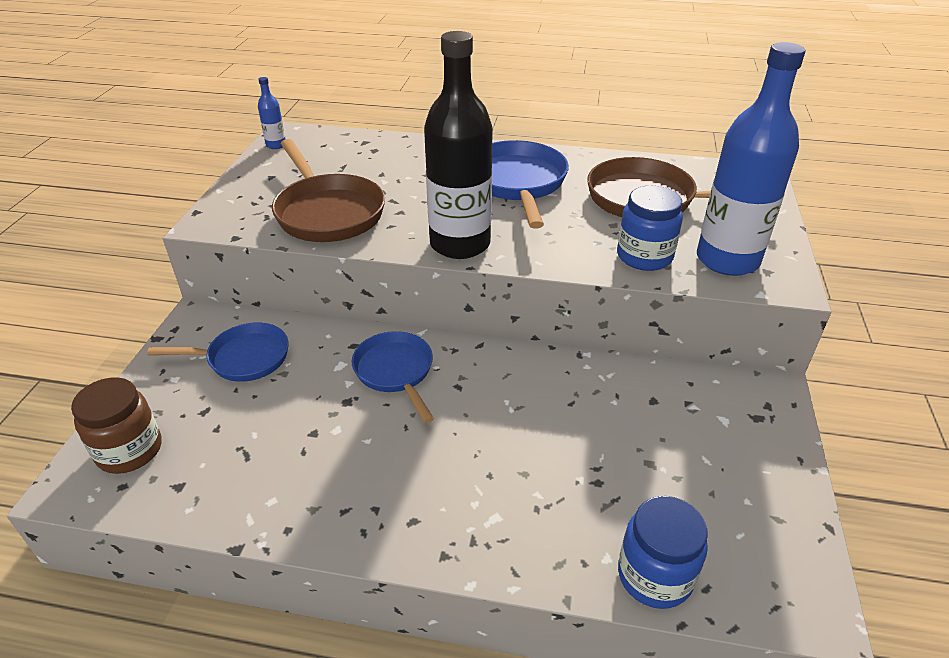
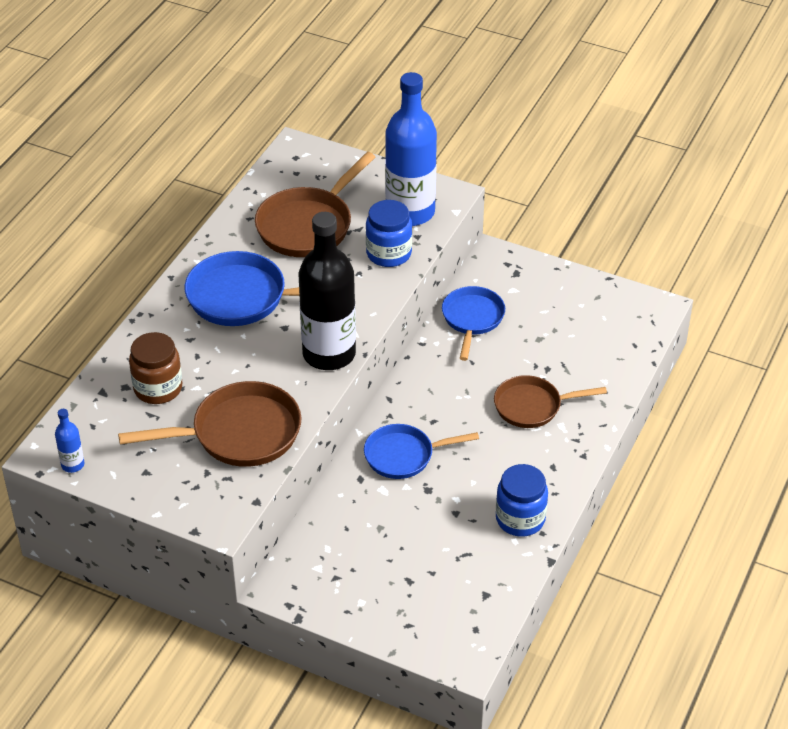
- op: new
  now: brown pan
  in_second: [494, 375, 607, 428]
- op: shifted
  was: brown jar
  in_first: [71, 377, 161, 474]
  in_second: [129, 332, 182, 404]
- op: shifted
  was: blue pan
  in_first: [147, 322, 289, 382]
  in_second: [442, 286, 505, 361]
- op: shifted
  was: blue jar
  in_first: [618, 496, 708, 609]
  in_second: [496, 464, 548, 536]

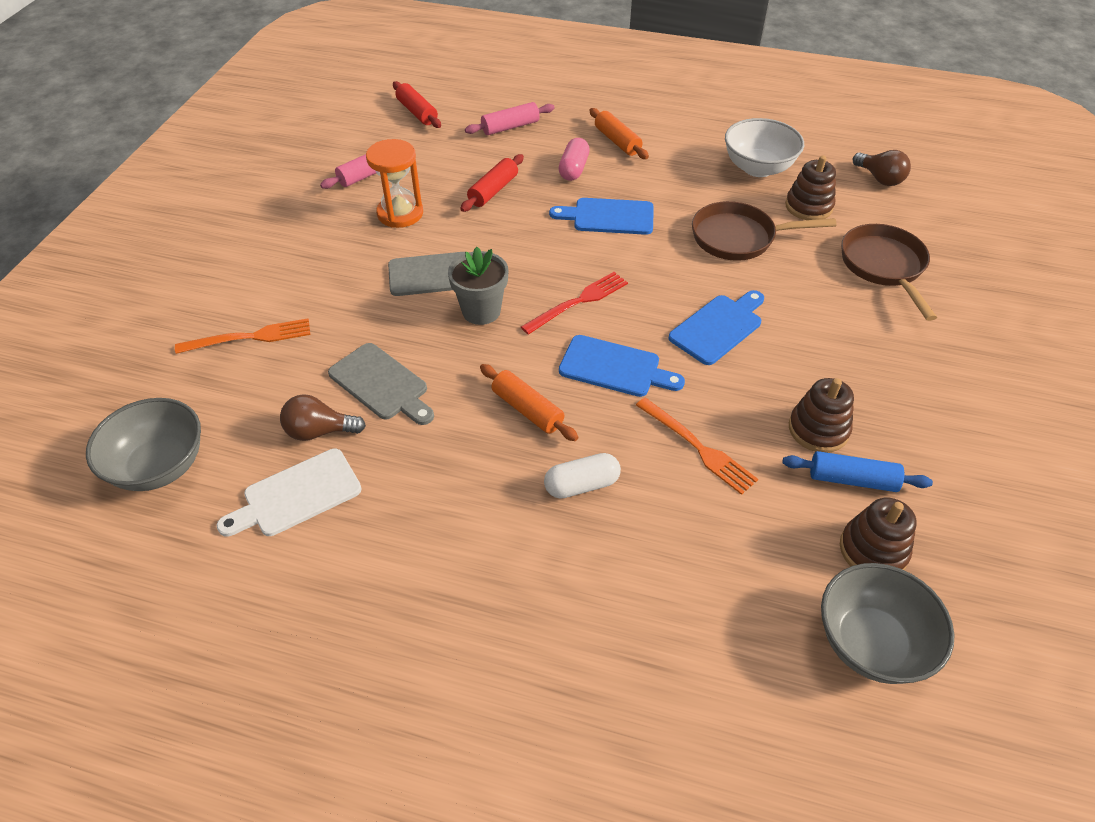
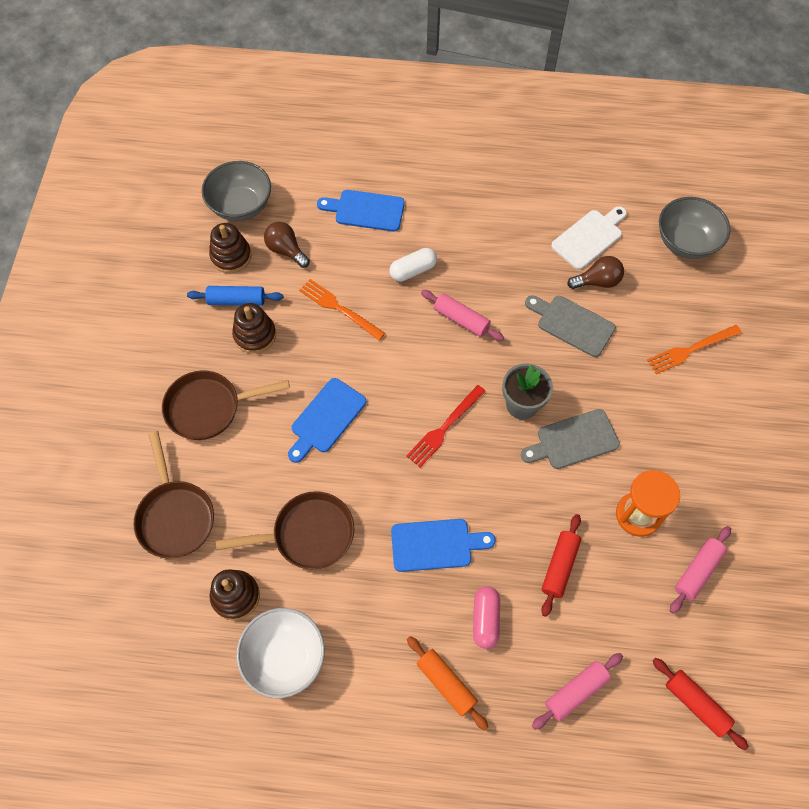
- op: new
  now: brown pan
  in_second: [162, 370, 290, 440]
- op: shifted
  was: blue cutting board
  in_first: [559, 335, 685, 397]
  in_second: [317, 190, 405, 232]
- op: shifted
  was: brown light bulb
  in_first: [853, 150, 911, 186]
  in_second: [264, 222, 310, 268]
- op: repainted
  was: orange rolling pin
  now: pink rolling pin
  in_first: [480, 364, 578, 441]
  in_second: [421, 290, 504, 341]

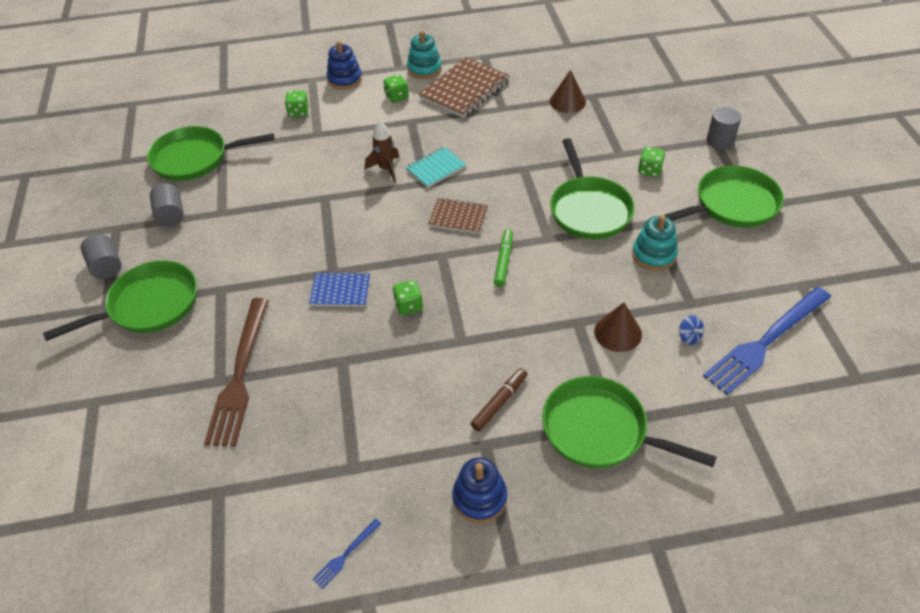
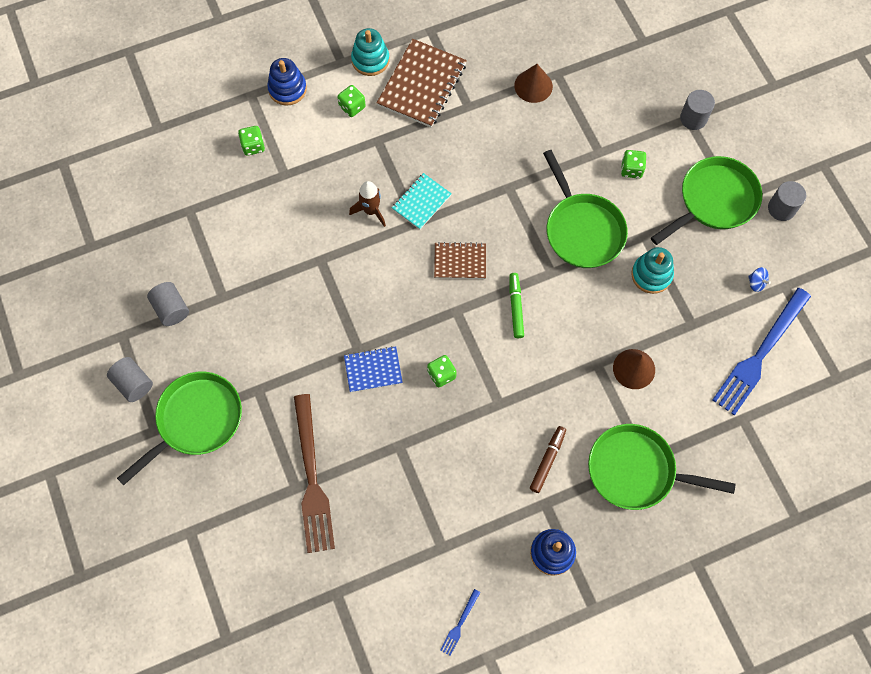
- op: gone
  was: green pan
  in_first: [147, 126, 274, 181]
- op: new
  now: grey cylinder
  in_second: [768, 181, 806, 221]
- op: shifted
  was: blue spinning top
  in_first: [679, 315, 704, 345]
  in_second: [748, 267, 771, 292]

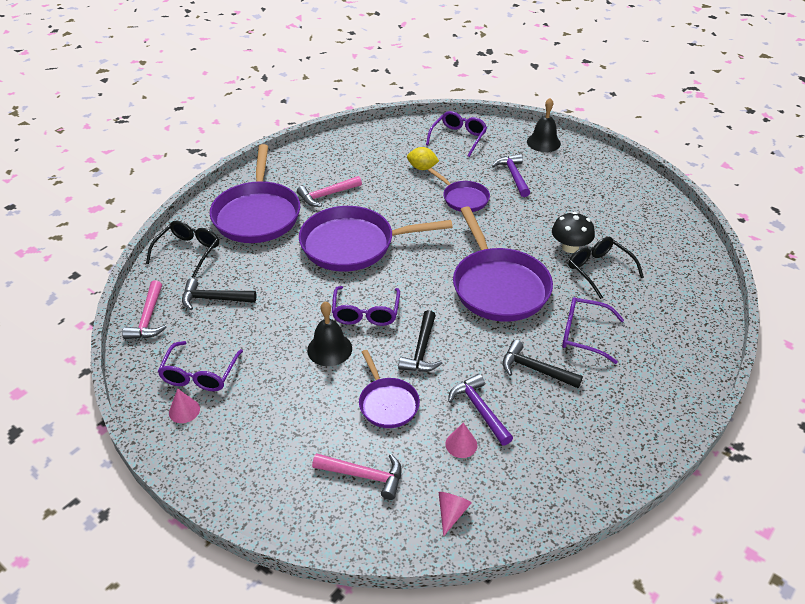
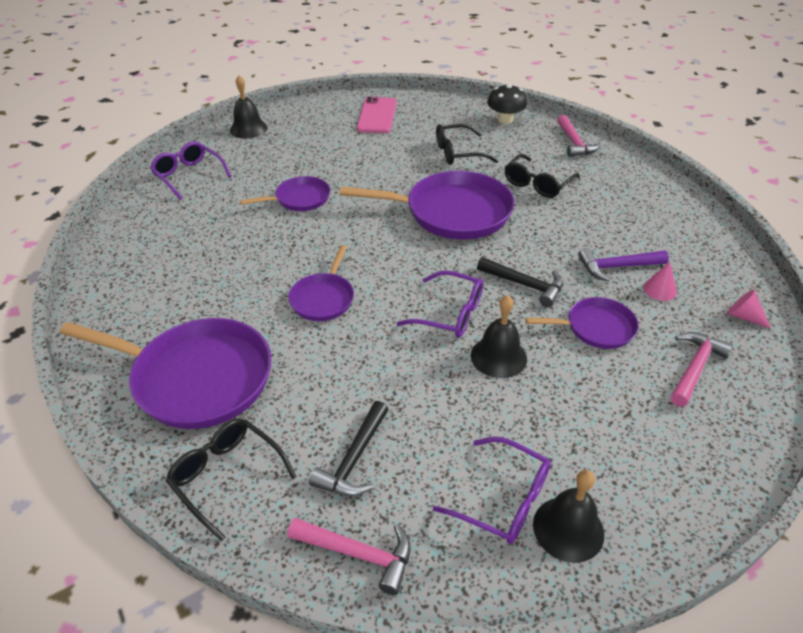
- op: gone
  was: yellow lemon
  in_first: [407, 147, 439, 170]
- op: gone
  was: purple hammer
  in_first: [492, 154, 530, 197]
- op: gone
  was: black hammer
  in_first: [503, 340, 583, 388]
- op: new
  now: pink phone
  in_second: [357, 97, 396, 133]
- op: shifted
  was: pink hammer
  in_first: [297, 176, 362, 207]
  in_second: [557, 115, 601, 157]
- op: shifted
  was: black mushroom
  in_first: [552, 212, 595, 253]
  in_second: [487, 84, 527, 124]
- op: swapped
  was: pink cone
  now: black bell
  in_first: [169, 389, 200, 423]
  in_second: [533, 470, 604, 563]
- op: repainted
  was: purple glasses
  now: black glasses
  in_first: [562, 297, 624, 364]
  in_second: [505, 154, 580, 198]
- op: scaled
  was: purple pan
  in_first: [299, 206, 453, 272]
  in_second: [288, 245, 354, 321]
  ratio: 0.54

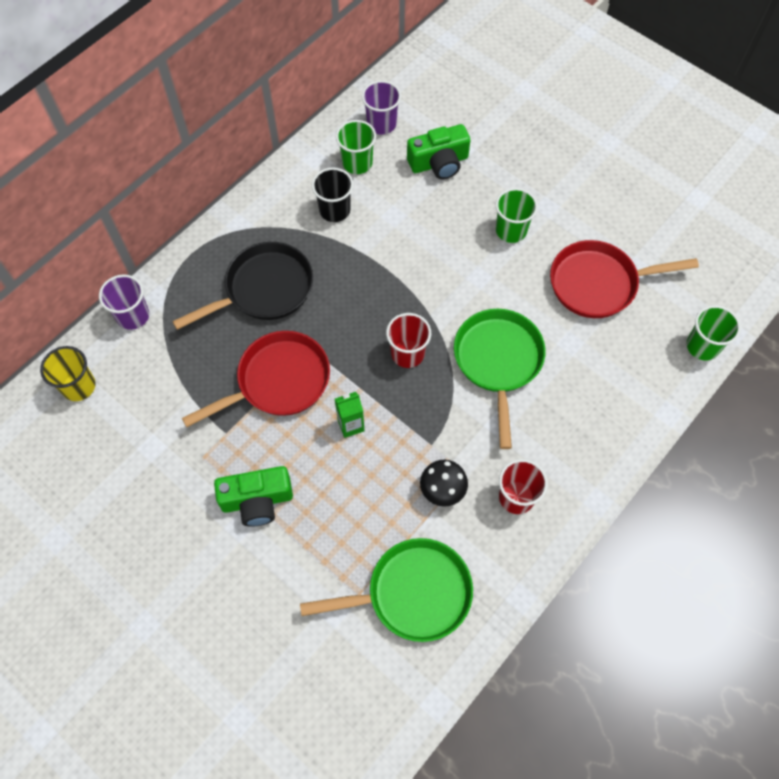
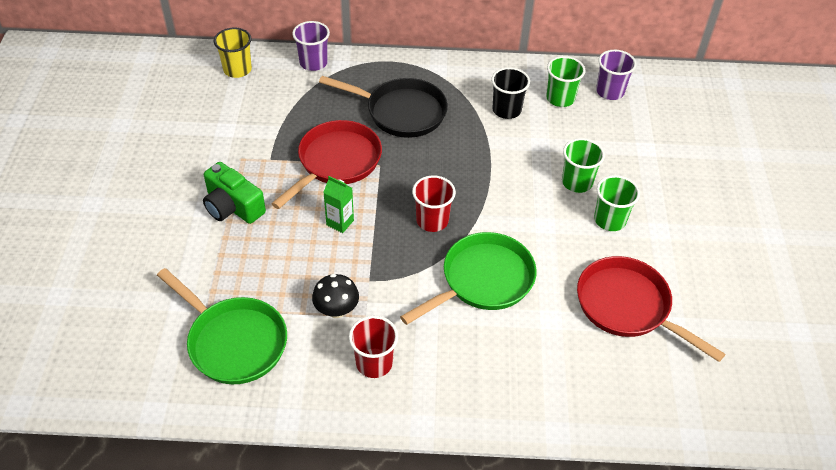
- op: gone
  was: green camera
  in_first: [407, 124, 470, 179]
- op: shifted
  was: green cup
  in_first: [687, 305, 741, 360]
  in_second: [562, 138, 605, 193]
- op: rotated
  was: red pan
  in_first: [182, 331, 330, 427]
  in_second: [271, 120, 382, 209]
  clockwise: -75

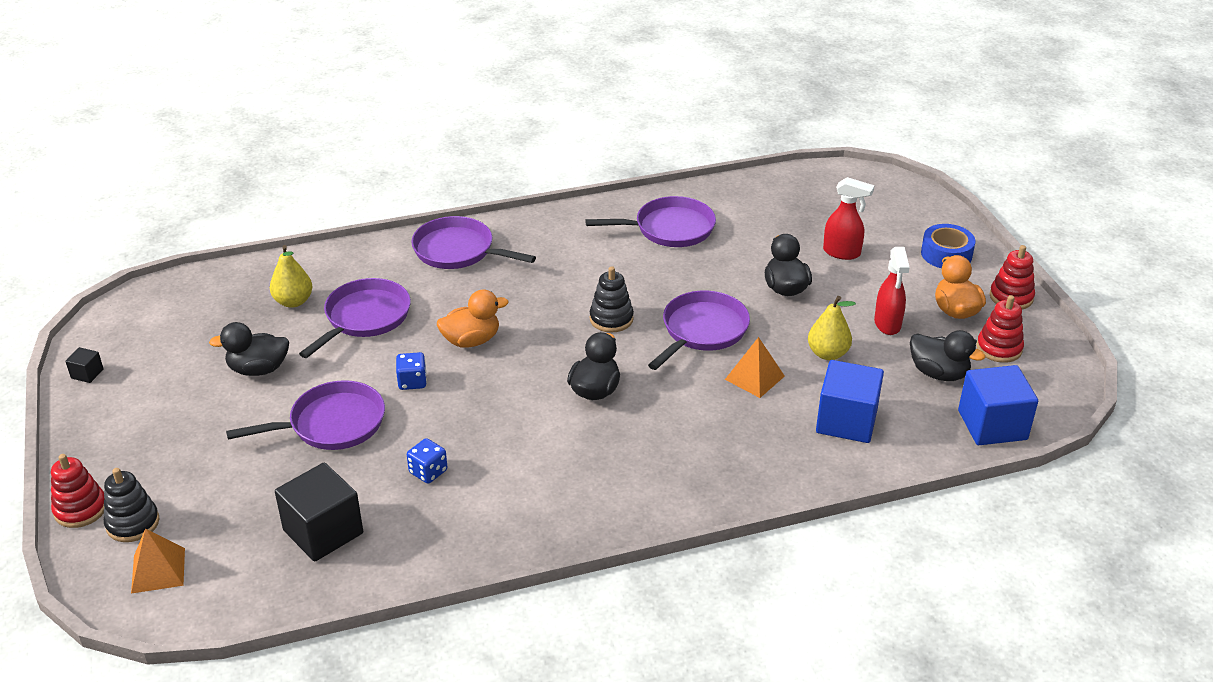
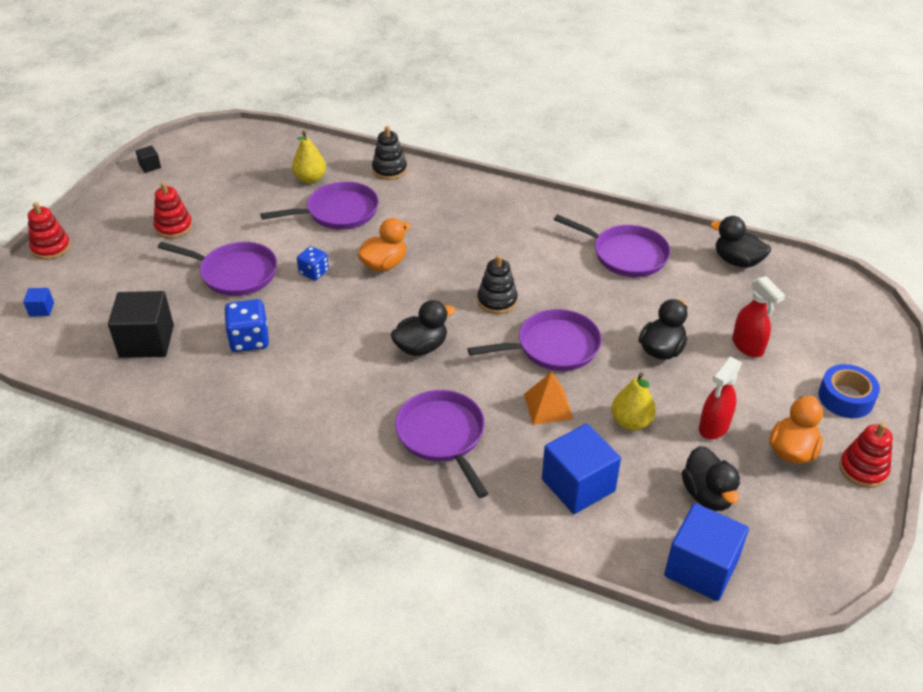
- op: shifted
  was: black stacking toy
  in_first: [104, 468, 160, 542]
  in_second: [372, 126, 407, 180]
- op: shifted
  was: black duck
  in_first: [209, 322, 289, 376]
  in_second: [710, 216, 771, 268]
- op: shifted
  was: purple pan
  in_first: [411, 216, 536, 269]
  in_second: [395, 390, 488, 498]
- op: shifted
  was: red stacking toy
  in_first: [977, 295, 1024, 363]
  in_second: [154, 182, 193, 239]
- op: swapped
  was: orange pyramid
  now: blue cube
  in_first: [131, 528, 185, 594]
  in_second: [23, 288, 54, 317]
- op: rotated
  was: orange duck
  in_first: [437, 289, 508, 348]
  in_second: [357, 218, 411, 272]
  clockwise: -60
- op: scaled
  was: blue dice
  in_first: [407, 438, 448, 484]
  in_second: [224, 299, 269, 352]
  ratio: 1.52

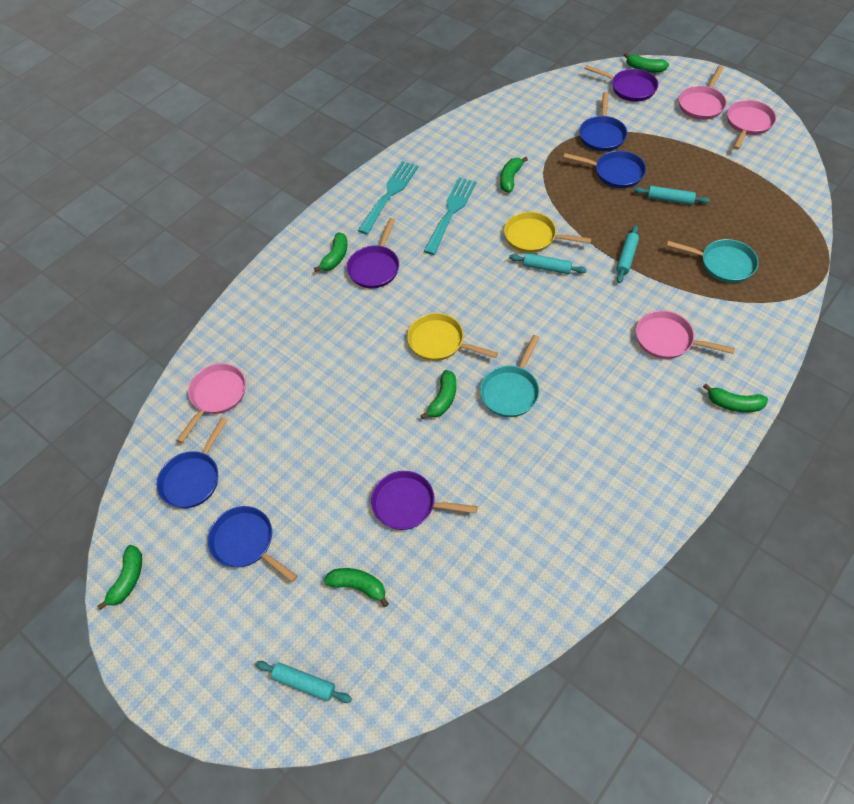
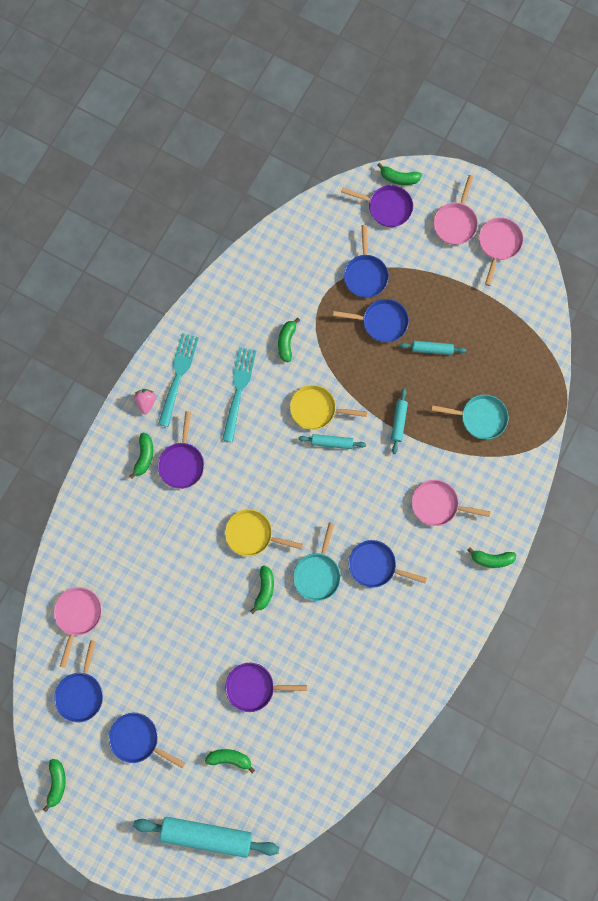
- op: new
  now: pink strawberry
  in_second: [134, 389, 156, 414]
- op: new
  now: blue pan
  in_second: [349, 540, 427, 588]
- op: scaled
  was: turquoise rolling pin
  in_first: [256, 661, 352, 703]
  in_second: [133, 817, 279, 858]
  ratio: 2.02

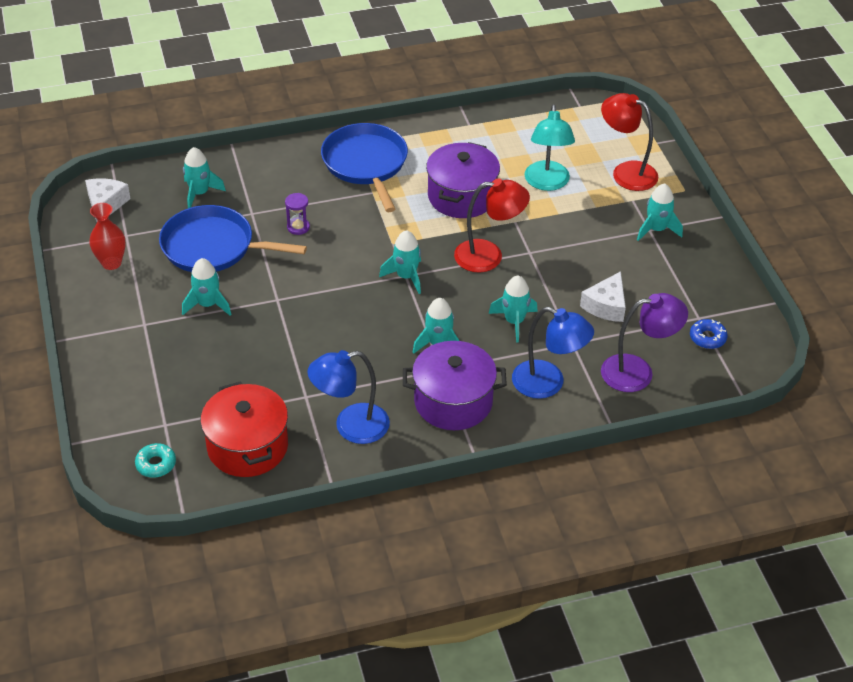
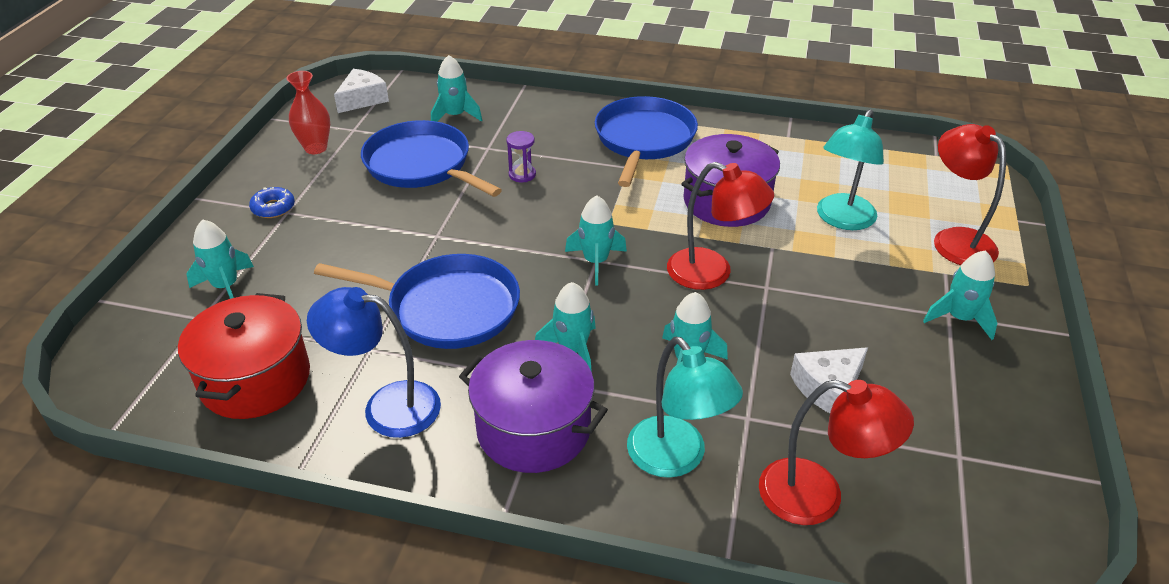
- op: gone
  was: turquoise donut
  in_first: [135, 443, 176, 478]
- op: new
  now: blue pan
  in_second: [314, 254, 520, 349]
- op: shifted
  was: turquoise rocket
  in_first: [182, 258, 231, 316]
  in_second: [186, 220, 254, 299]
- op: shifted
  was: blue donut
  in_first: [690, 319, 727, 349]
  in_second: [249, 187, 295, 218]
- op: repainted
  was: blue lamp
  now: turquoise lamp
  in_first: [512, 307, 594, 399]
  in_second: [627, 337, 743, 478]
- op: repainted
  was: purple lamp
  now: red lamp
  in_first: [601, 293, 688, 392]
  in_second: [759, 380, 914, 525]

